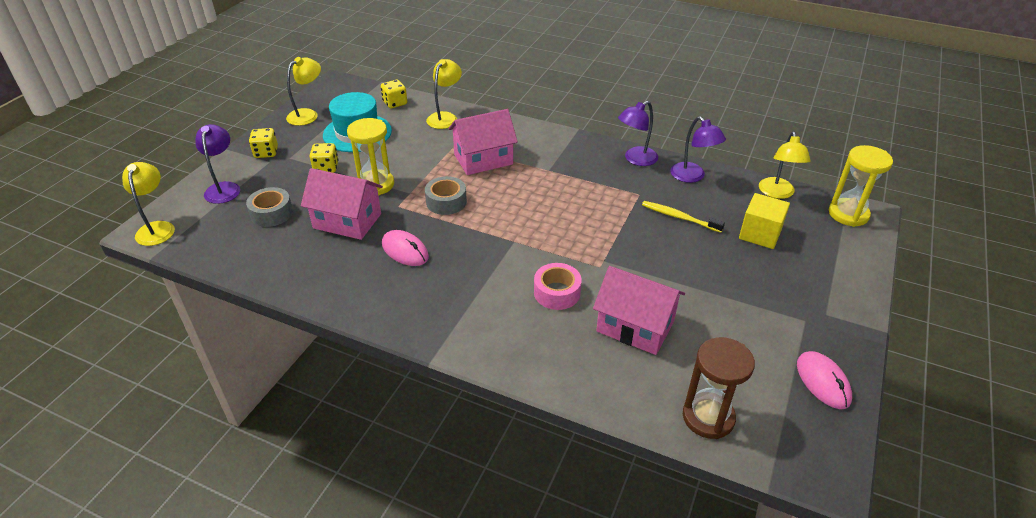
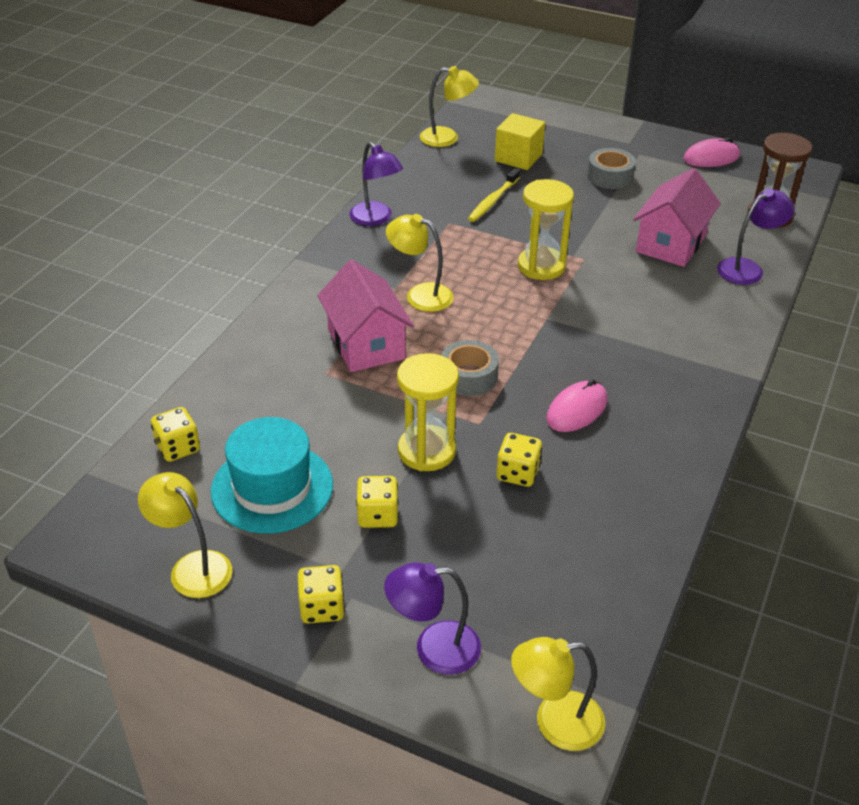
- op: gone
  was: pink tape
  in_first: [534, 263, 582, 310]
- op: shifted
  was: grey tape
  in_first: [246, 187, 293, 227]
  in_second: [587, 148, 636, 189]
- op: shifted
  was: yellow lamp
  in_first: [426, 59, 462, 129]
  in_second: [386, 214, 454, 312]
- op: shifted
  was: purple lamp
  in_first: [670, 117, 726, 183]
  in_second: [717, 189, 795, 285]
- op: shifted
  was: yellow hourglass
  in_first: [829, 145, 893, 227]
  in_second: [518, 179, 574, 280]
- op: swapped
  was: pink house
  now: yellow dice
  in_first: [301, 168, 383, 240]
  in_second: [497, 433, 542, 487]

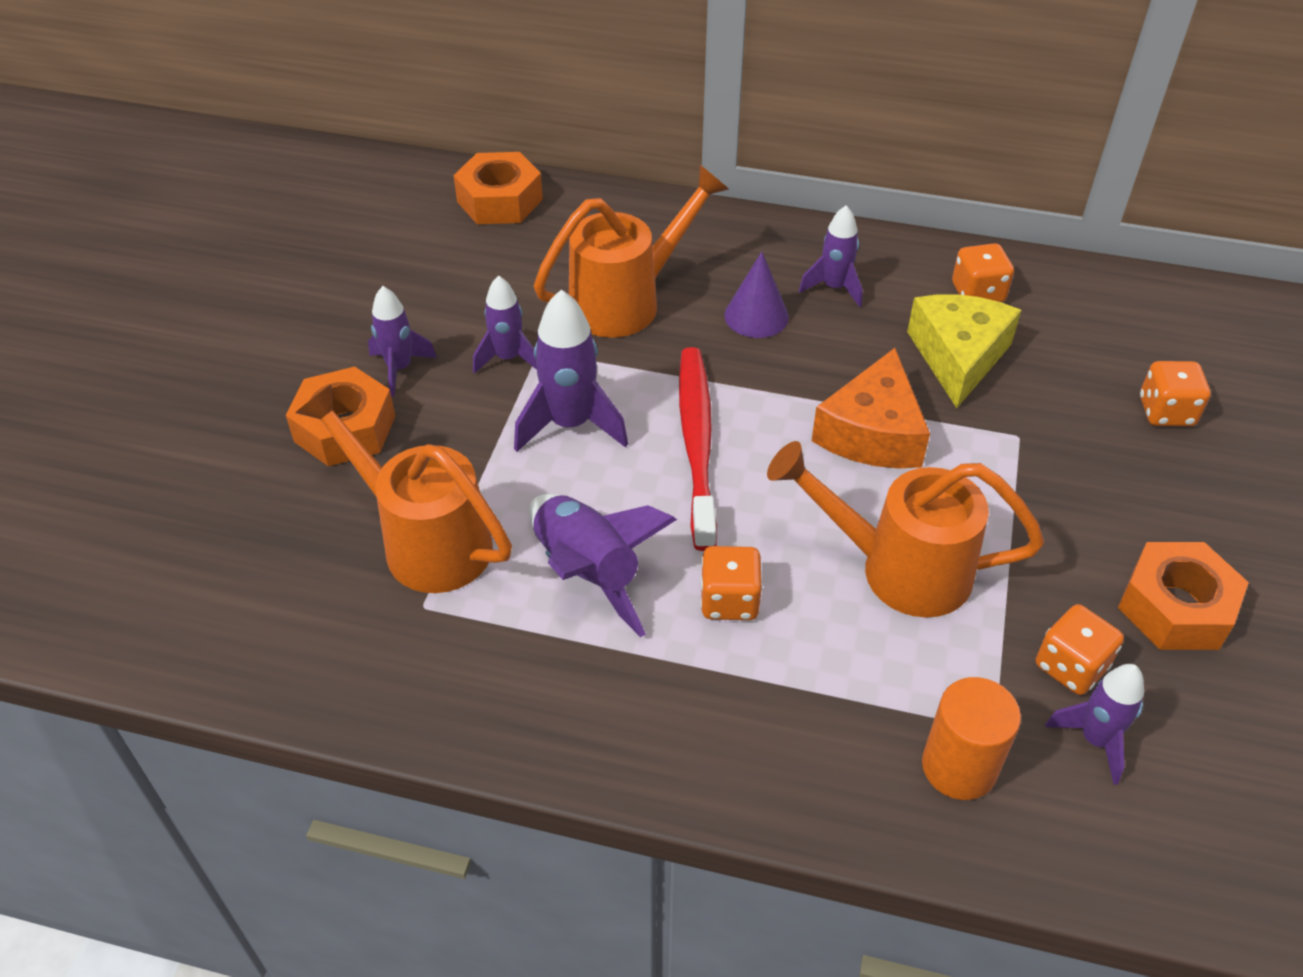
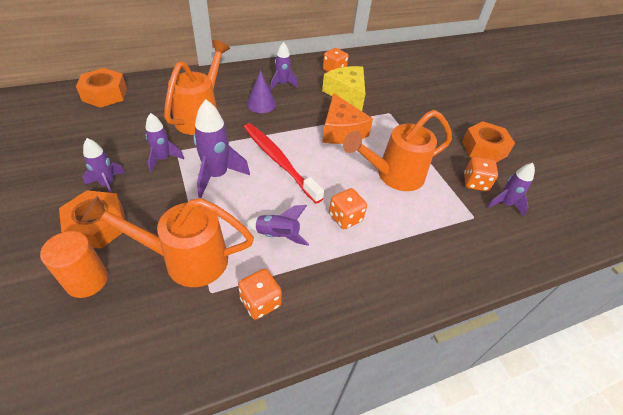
- op: shifted
  was: orange cylinder
  in_first: [922, 677, 1021, 800]
  in_second: [40, 231, 108, 298]
- op: shifted
  was: orange dice
  in_first: [1140, 361, 1211, 426]
  in_second: [238, 269, 282, 320]
- op: scaled
  was: purple rocket
  in_first: [529, 494, 677, 637]
  in_second: [246, 205, 309, 246]
  ratio: 0.64

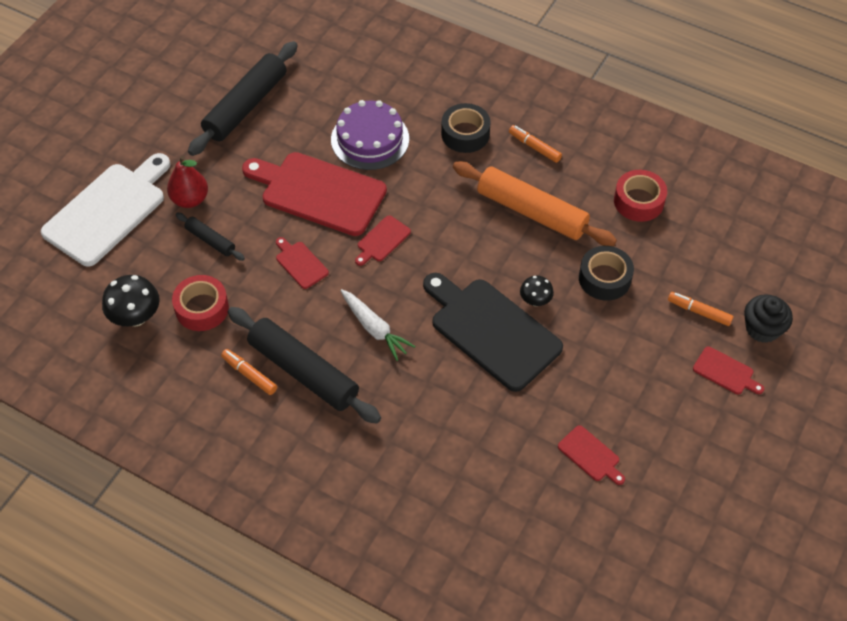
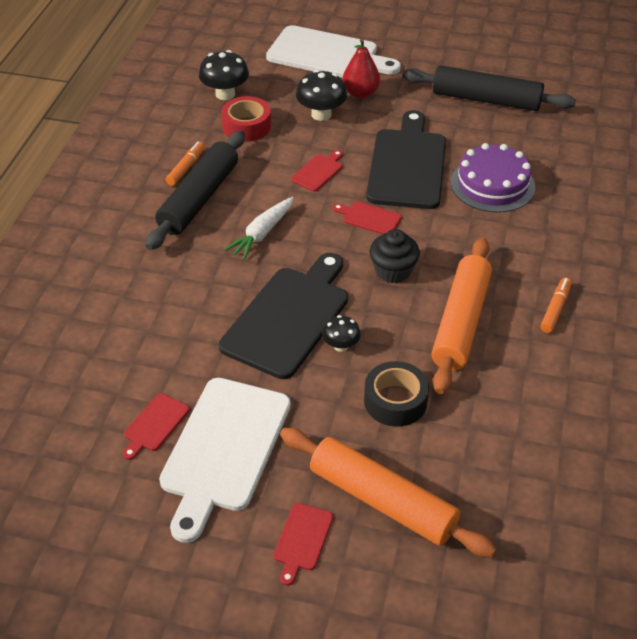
- op: gone
  was: black tape
  in_first: [441, 103, 491, 153]
- op: gone
  was: red tape
  in_first: [614, 170, 667, 222]
- op: new
  now: white cutting board
  in_second: [159, 378, 291, 543]
- op: shifted
  was: black cupcake
  in_first: [744, 294, 793, 343]
  in_second: [370, 229, 420, 283]
- op: swapped
  was: black rolling pin
  now: black mushroom
  in_first: [176, 213, 245, 261]
  in_second: [296, 70, 347, 121]
- op: swapped
  was: orange marker
  now: orange rolling pin
  in_first: [668, 292, 734, 326]
  in_second: [280, 428, 497, 558]
- op: repainted
  was: red cutting board
  now: black cutting board
  in_first: [242, 152, 387, 236]
  in_second: [366, 110, 446, 209]

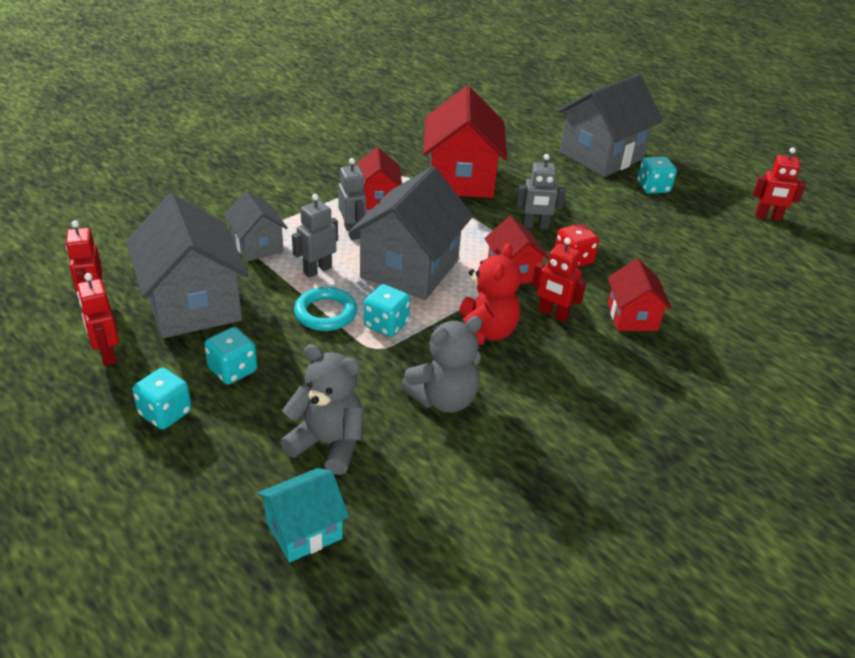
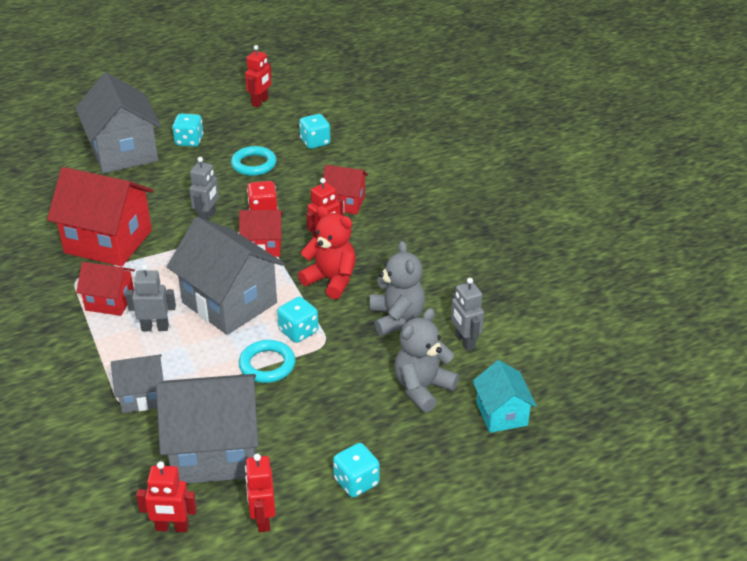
- op: new
  now: turquoise ring
  in_second: [231, 146, 276, 176]
- op: shifted
  was: turquoise dice
  in_first: [204, 327, 257, 384]
  in_second: [299, 114, 330, 149]
- op: shifted
  was: grey robot
  in_first: [292, 194, 338, 278]
  in_second: [451, 278, 484, 351]
- op: rotated
  was: red robot
  in_first: [77, 273, 119, 366]
  in_second: [245, 454, 276, 532]
  clockwise: 90

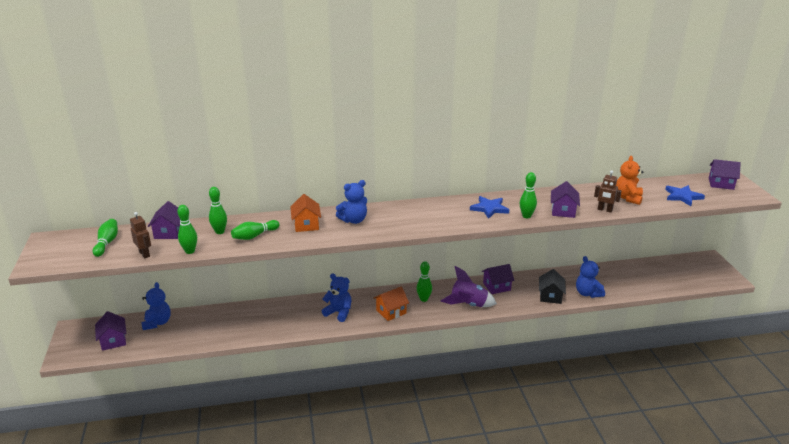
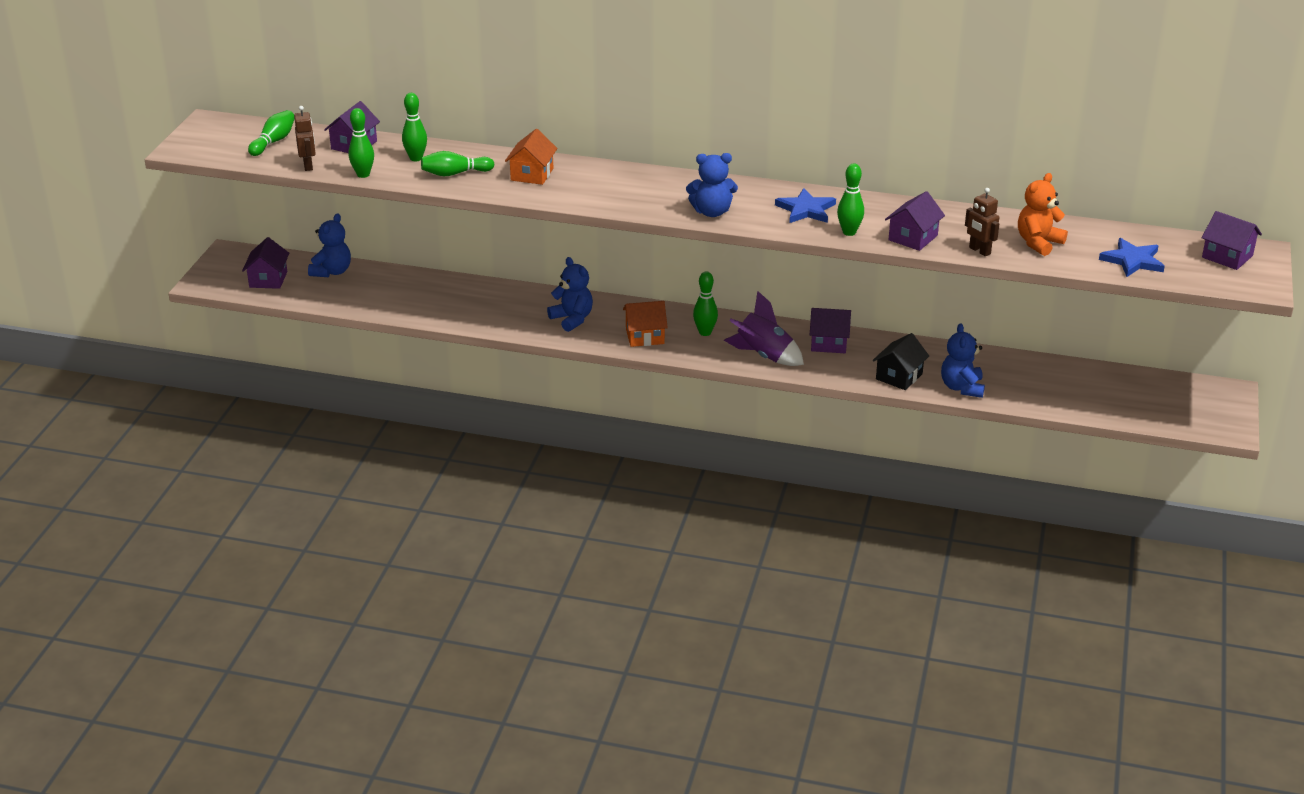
- op: shifted
  was: blue teddy bear
  in_first: [336, 180, 367, 224]
  in_second: [686, 153, 738, 217]

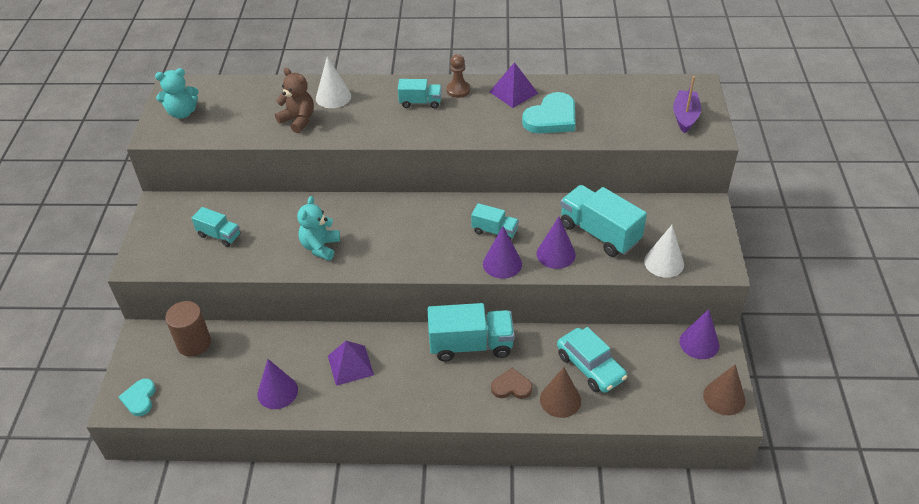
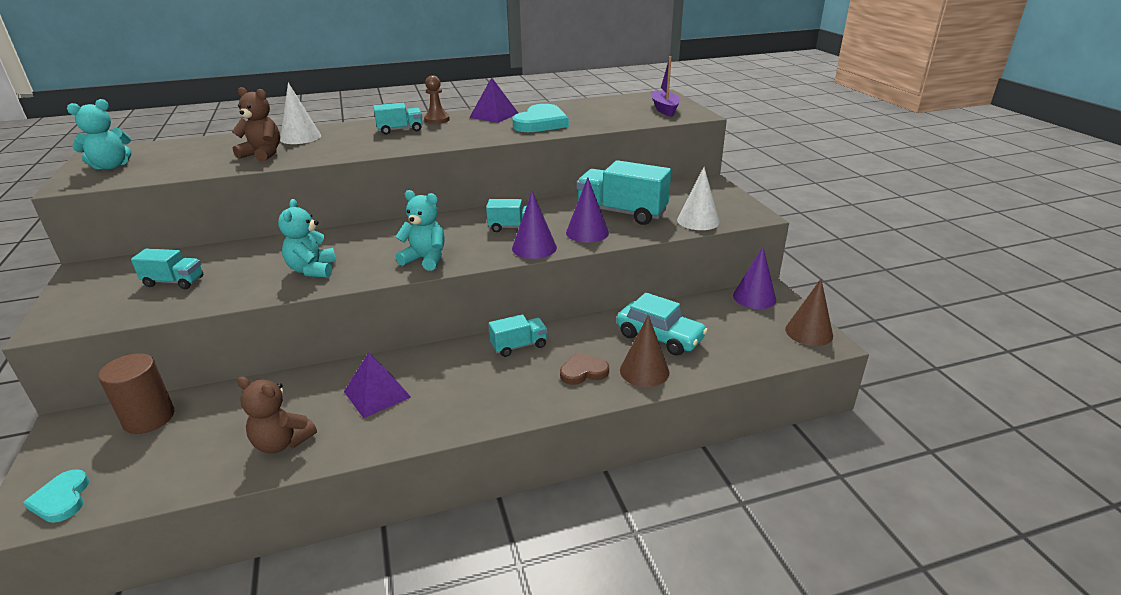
- op: new
  now: turquoise teddy bear
  in_second: [395, 190, 444, 271]
- op: swapped
  was: purple cone
  now: brown teddy bear
  in_first: [257, 359, 298, 409]
  in_second: [237, 377, 317, 454]
- op: scaled
  was: turquoise truck
  in_first: [428, 303, 515, 362]
  in_second: [489, 314, 548, 357]
  ratio: 0.55

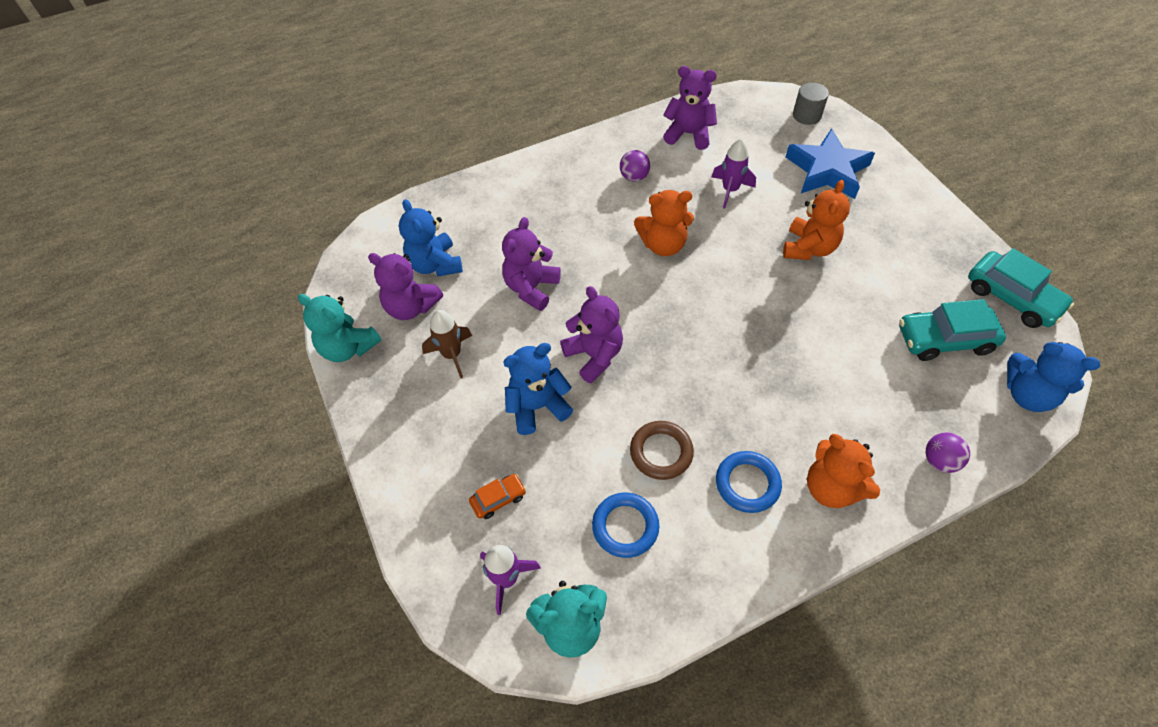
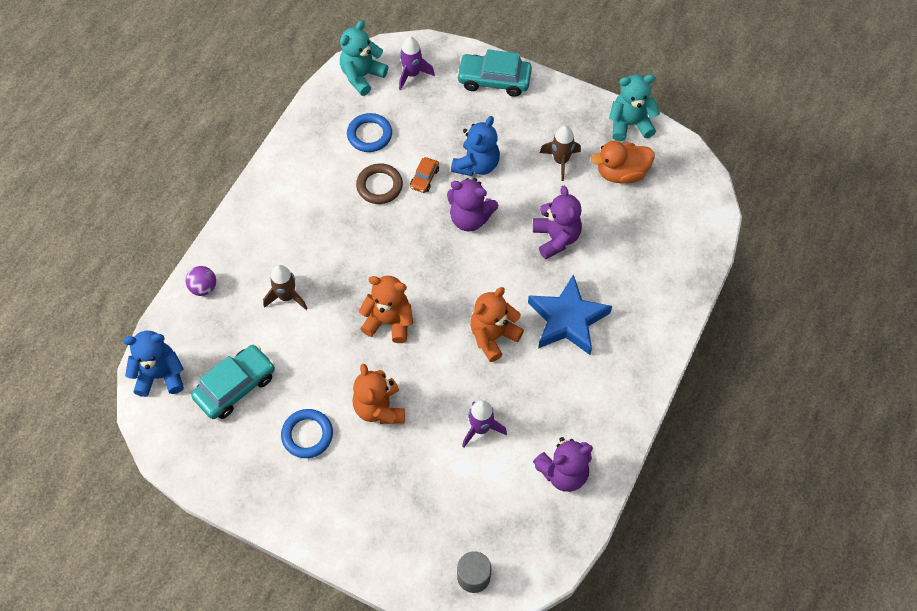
- op: gone
  was: blue teddy bear
  in_first: [399, 199, 463, 277]
- op: gone
  was: purple ball
  in_first: [620, 150, 650, 182]
- op: new
  now: brown rocket
  in_second: [263, 265, 308, 310]
- op: shifted
  was: orange car
  in_first: [469, 474, 526, 519]
  in_second: [410, 157, 439, 193]
- op: shifted
  was: blue ring
  in_first: [716, 451, 782, 513]
  in_second: [281, 409, 333, 458]
- op: shifted
  was: blue star
  in_first: [786, 128, 875, 199]
  in_second: [528, 274, 612, 355]
- op: shifted
  was: orange teddy bear
  in_first: [807, 434, 880, 508]
  in_second: [359, 276, 413, 343]
- op: shifted
  was: turquoise car
  in_first: [968, 248, 1074, 328]
  in_second: [457, 49, 532, 97]
- op: swapped
  was: purple teddy bear
  now: orange duck
  in_first: [368, 253, 443, 320]
  in_second: [591, 141, 655, 183]

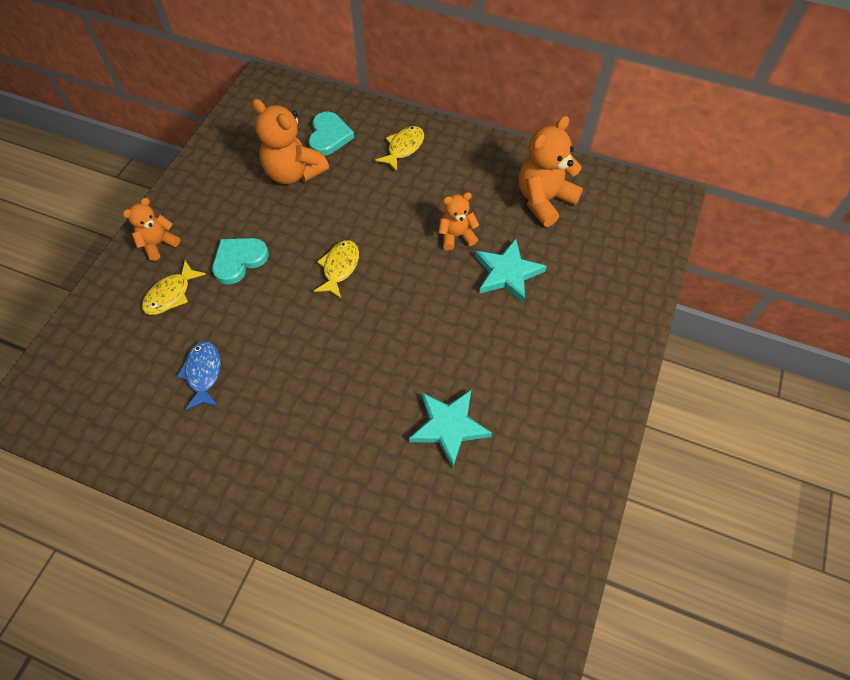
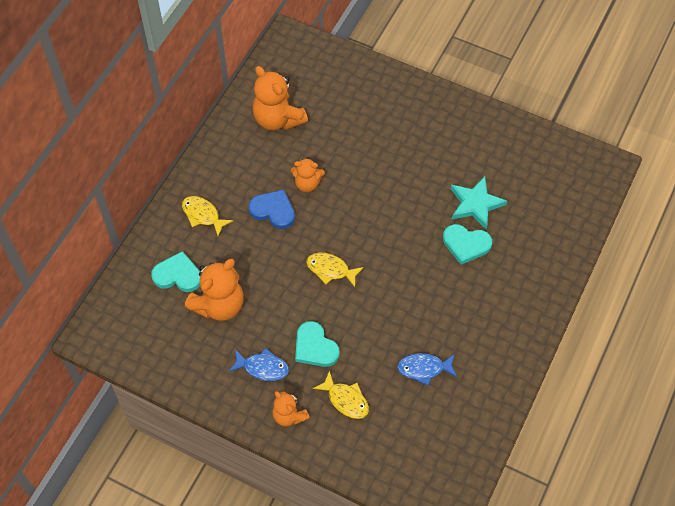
- op: gone
  was: turquoise star
  in_first: [475, 239, 547, 303]
- op: new
  now: blue fish
  in_second: [229, 348, 289, 381]
- op: new
  now: blue heart
  in_second: [248, 190, 295, 229]
- op: new
  now: turquoise heart
  in_second: [443, 224, 492, 265]
- op: rotated
  was: orange teddy bear
  in_first: [438, 193, 479, 250]
  in_second: [291, 157, 325, 192]
  clockwise: -75

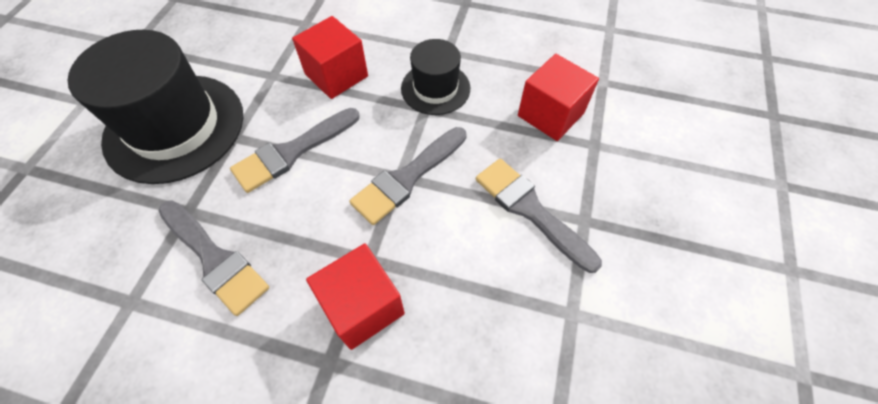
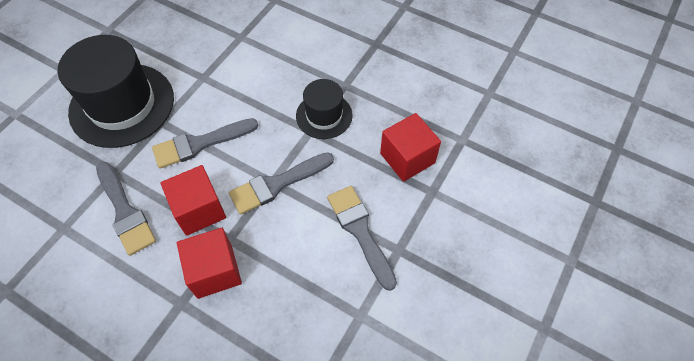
- op: shifted
  was: red cube
  in_first: [292, 16, 368, 99]
  in_second: [161, 165, 226, 236]

